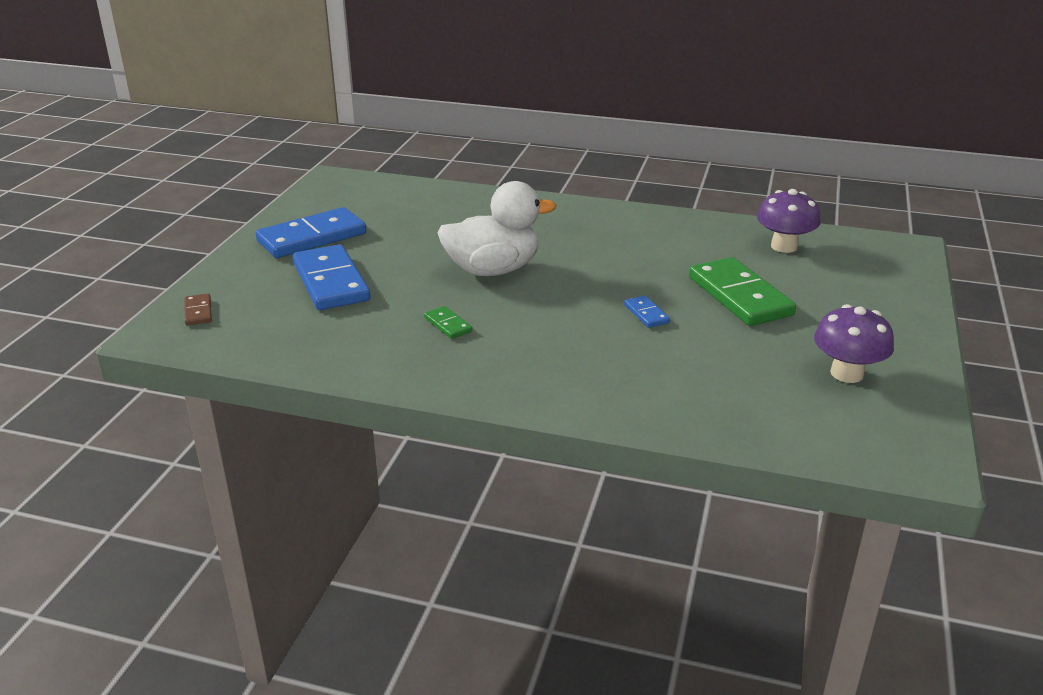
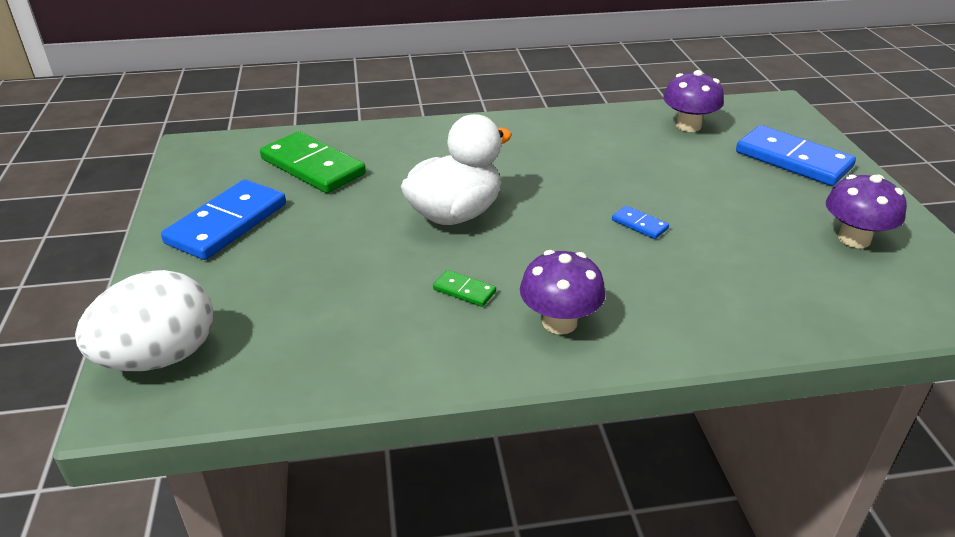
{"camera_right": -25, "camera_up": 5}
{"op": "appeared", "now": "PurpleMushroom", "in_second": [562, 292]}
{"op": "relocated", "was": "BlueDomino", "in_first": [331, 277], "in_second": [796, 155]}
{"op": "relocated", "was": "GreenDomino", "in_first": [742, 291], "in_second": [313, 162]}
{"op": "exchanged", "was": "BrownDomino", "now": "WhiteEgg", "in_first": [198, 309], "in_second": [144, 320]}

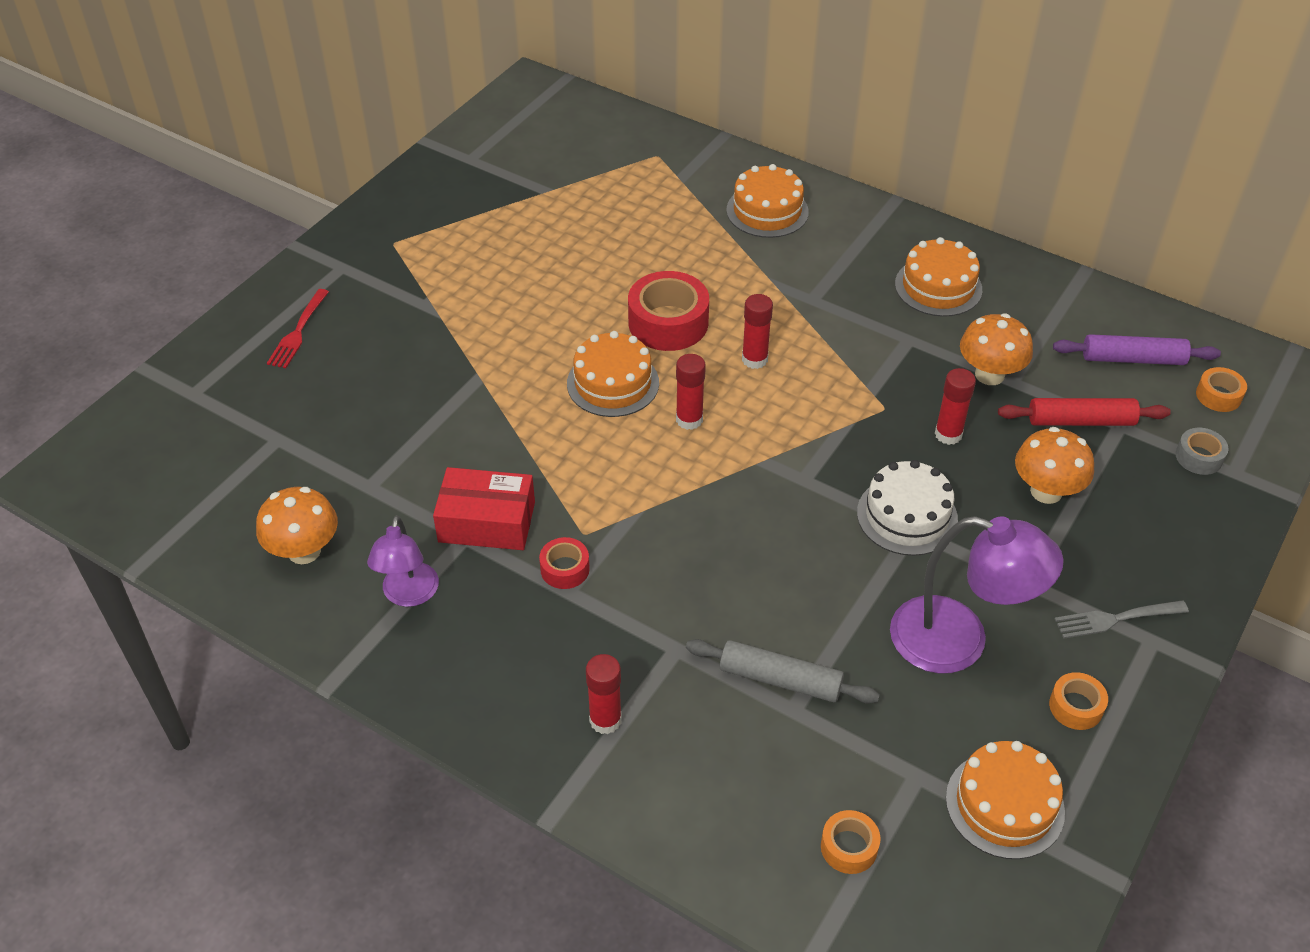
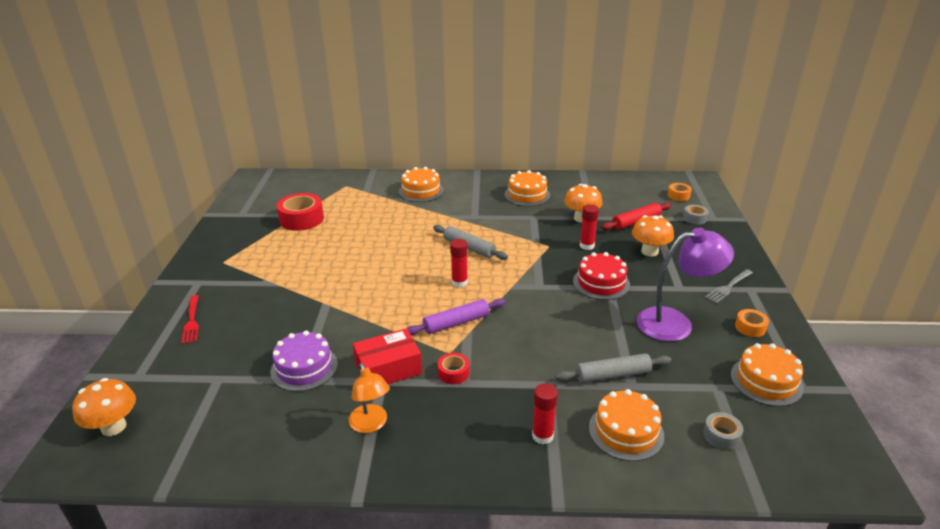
{"camera_right": -30, "camera_up": -15}
{"op": "appeared", "now": "PurpleCake", "in_second": [304, 361]}
{"op": "relocated", "was": "OrangeMushroom", "in_first": [297, 525], "in_second": [104, 407]}
{"op": "relocated", "was": "OrangeCake", "in_first": [613, 374], "in_second": [626, 425]}
{"op": "relocated", "was": "RedTape", "in_first": [668, 311], "in_second": [300, 212]}
{"op": "relocated", "was": "PurpleRollingPin", "in_first": [1137, 349], "in_second": [456, 316]}
{"op": "exchanged", "was": "RedGlueStick", "now": "GreyRollingPin", "in_first": [757, 331], "in_second": [470, 242]}
{"op": "colour", "was": "PurpleLamp", "now": "OrangeLamp", "in_first": [403, 561], "in_second": [369, 398]}
{"op": "colour", "was": "OrangeTape", "now": "GreyTape", "in_first": [851, 842], "in_second": [723, 431]}
{"op": "colour", "was": "WhiteCake", "now": "RedCake", "in_first": [907, 508], "in_second": [601, 276]}

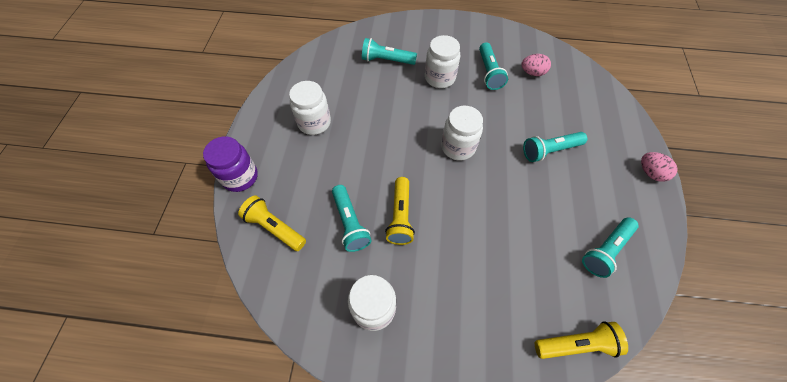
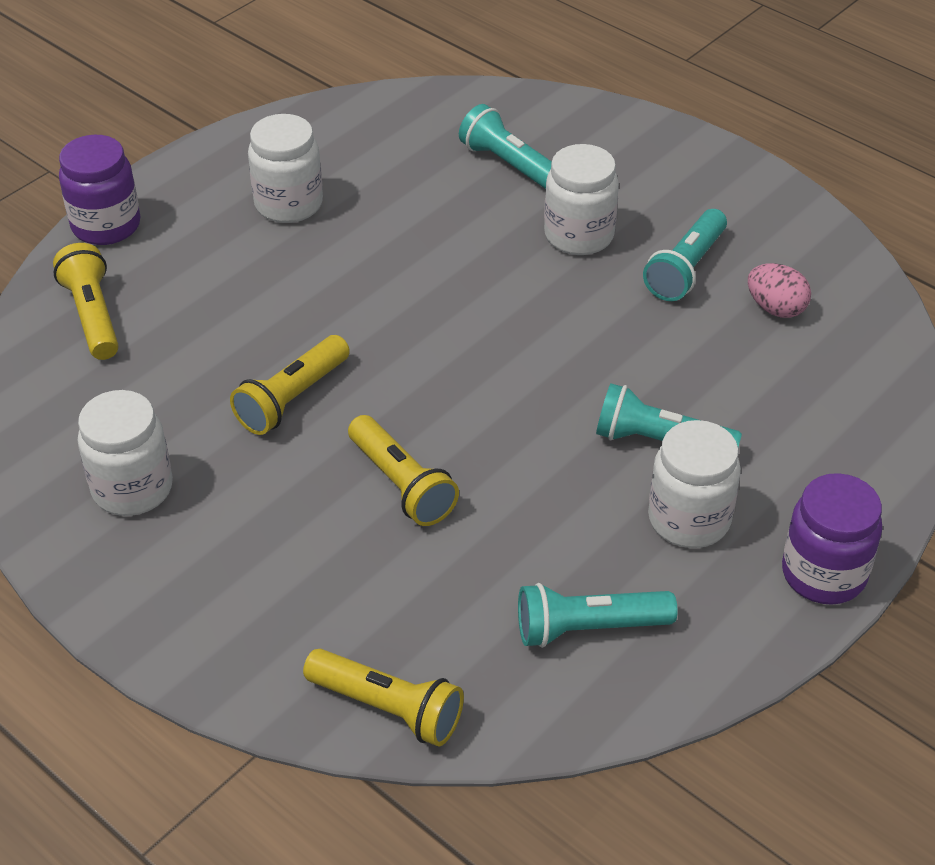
{"camera_right": 35, "camera_up": -15}
{"op": "missing", "was": "TurquoiseFlashlight", "in_first": [352, 218]}
{"op": "appeared", "now": "YellowFlashlight", "in_second": [403, 470]}
{"op": "relocated", "was": "WhiteJar", "in_first": [462, 133], "in_second": [694, 484]}
{"op": "exchanged", "was": "PinkEgg", "now": "PurpleJar", "in_first": [659, 167], "in_second": [832, 539]}

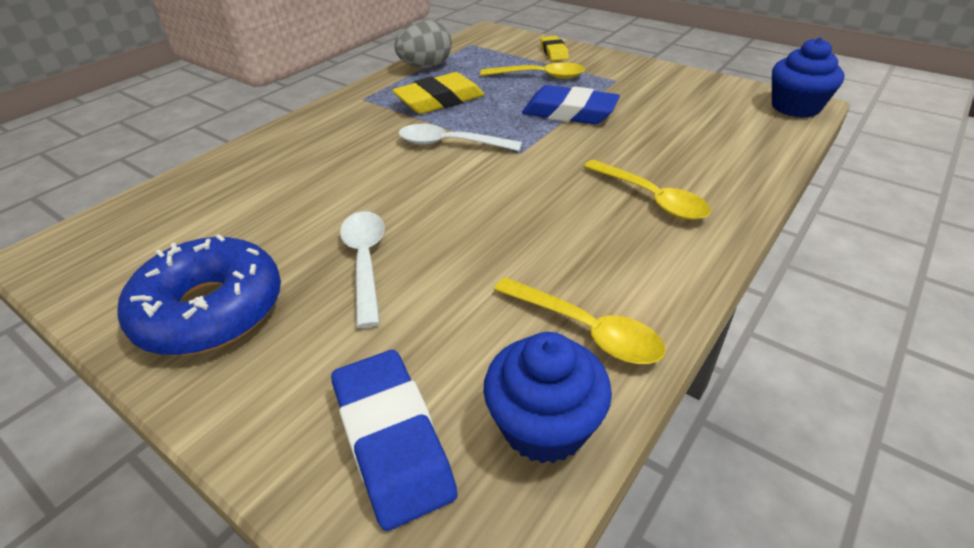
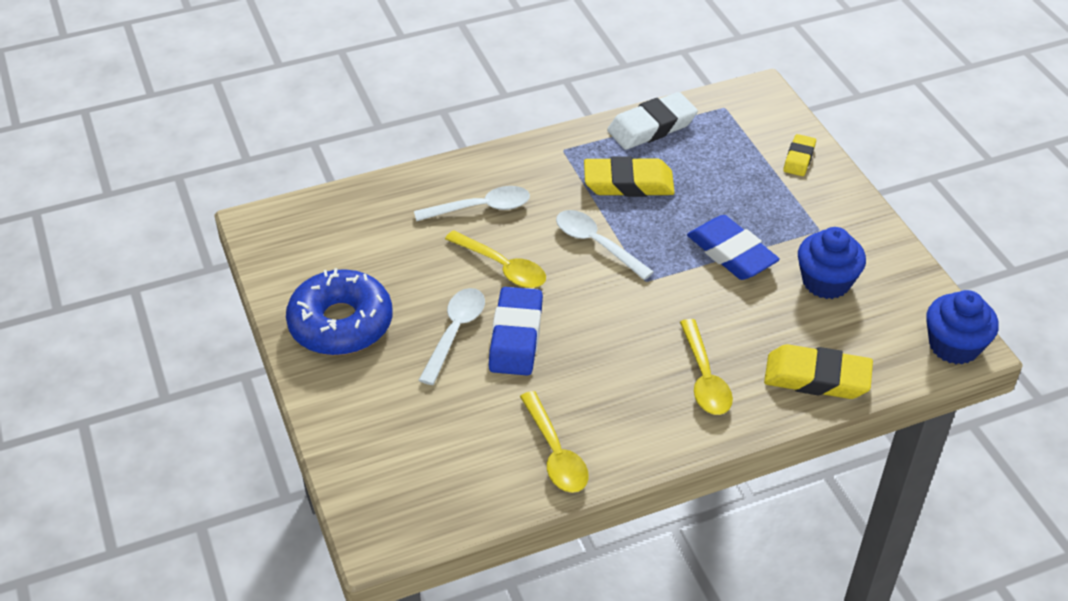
{"camera_right": 30, "camera_up": 5}
{"op": "appeared", "now": "WhiteSpoon", "in_second": [472, 203]}
{"op": "appeared", "now": "YellowEraser", "in_second": [818, 371]}
{"op": "relocated", "was": "BlueEraser", "in_first": [394, 440], "in_second": [516, 331]}
{"op": "relocated", "was": "YellowSpoon", "in_first": [532, 70], "in_second": [495, 259]}
{"op": "relocated", "was": "BlueCupcake", "in_first": [547, 398], "in_second": [832, 263]}
{"op": "exchanged", "was": "GreyEgg", "now": "WhiteEraser", "in_first": [423, 43], "in_second": [652, 121]}

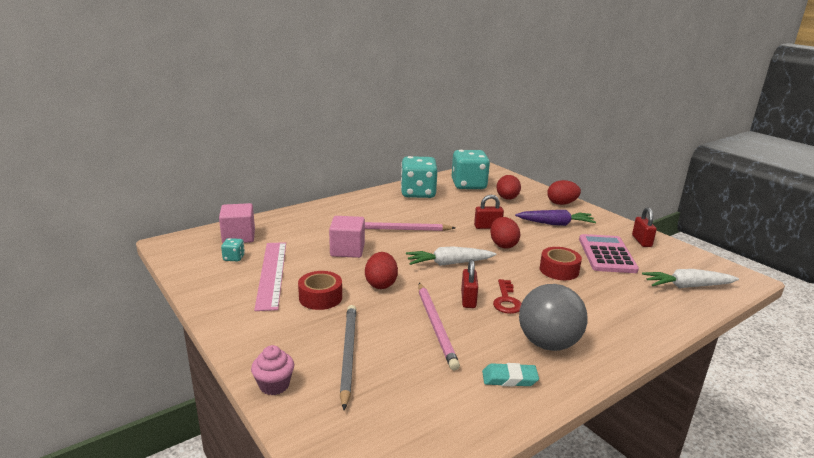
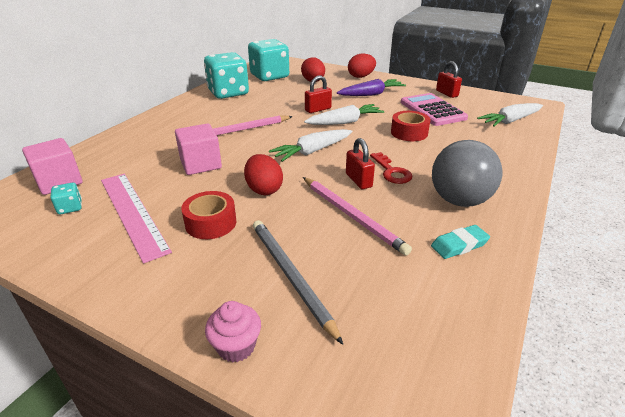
{"camera_right": -25, "camera_up": 10}
{"op": "exchanged", "was": "RedEgg", "now": "WhiteCarrot", "in_first": [505, 233], "in_second": [344, 114]}

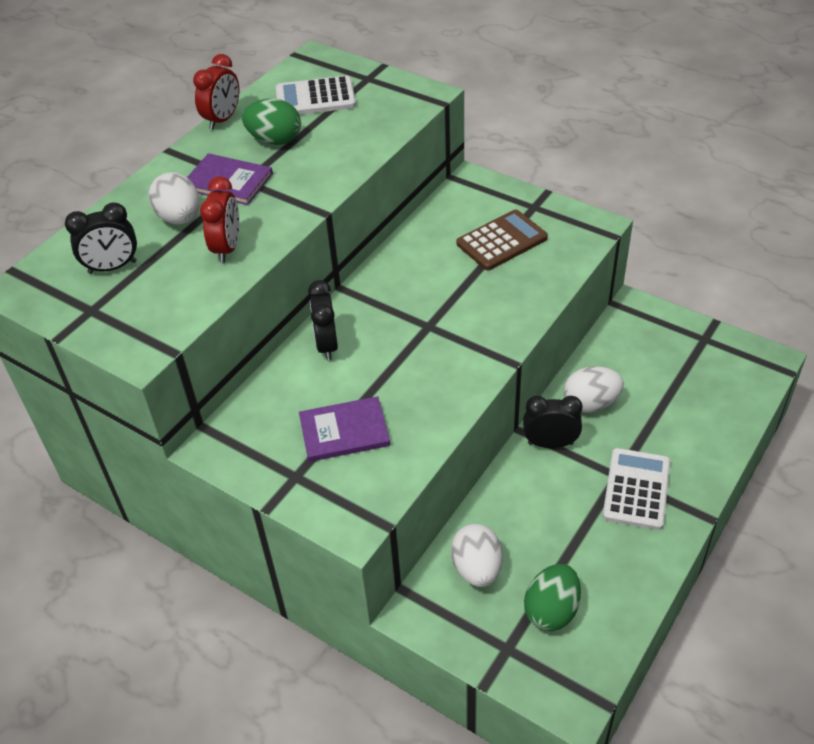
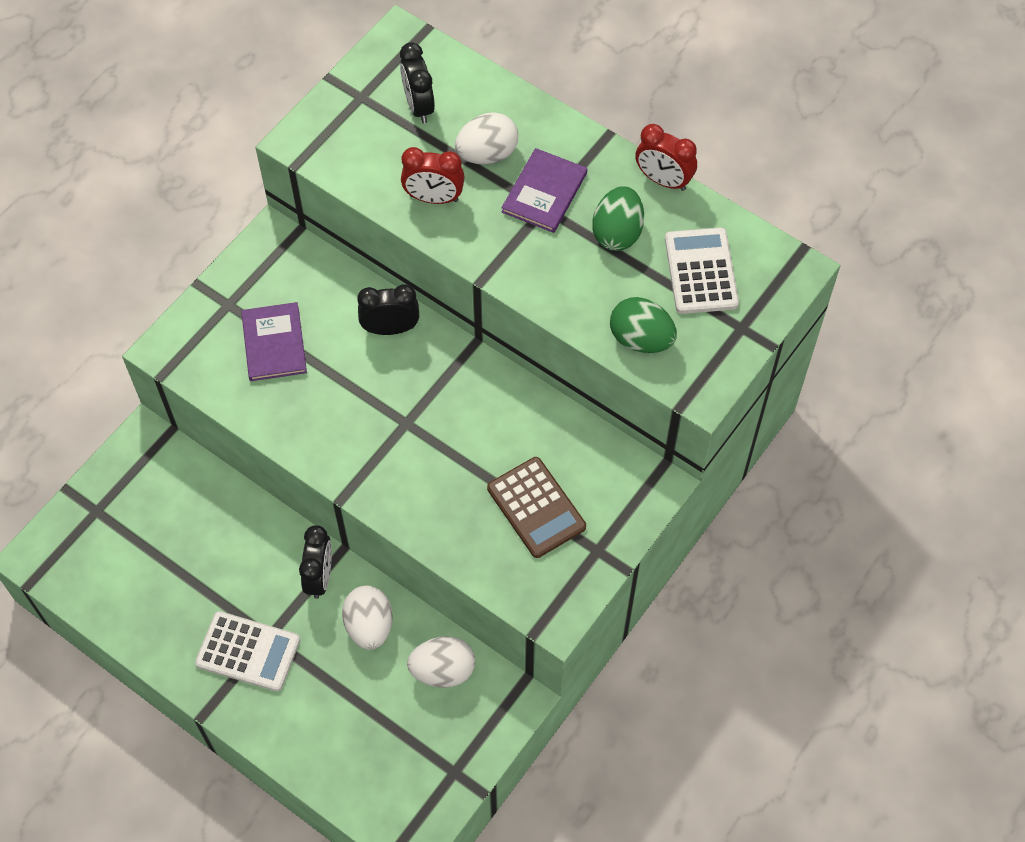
{"camera_right": 90, "camera_up": 15}
{"op": "relocated", "was": "WhiteEgg", "in_first": [477, 555], "in_second": [441, 662]}
{"op": "relocated", "was": "GreenEgg", "in_first": [552, 597], "in_second": [643, 325]}

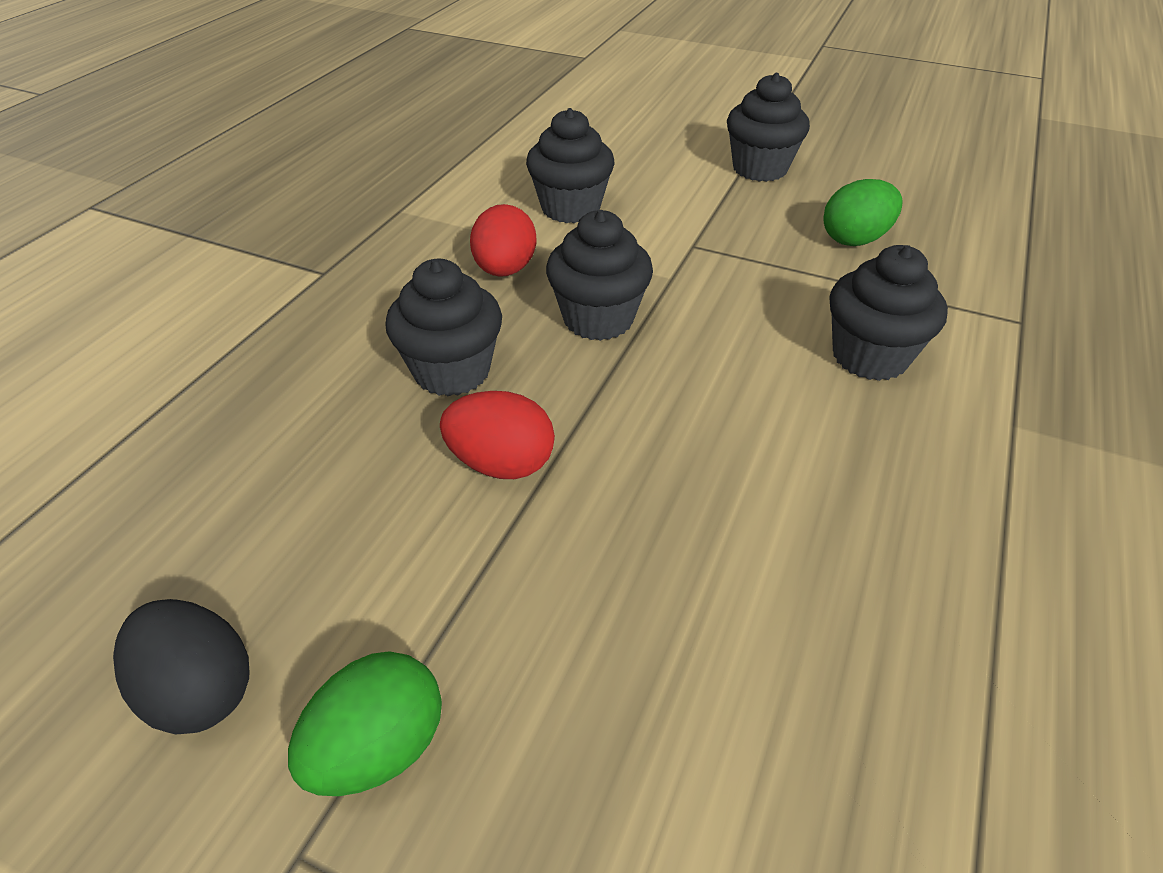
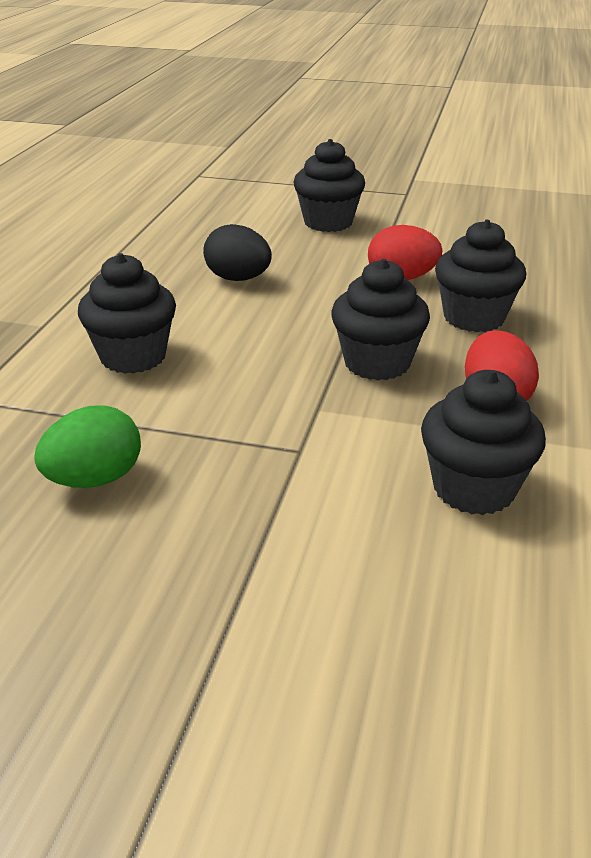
{"camera_right": 170, "camera_up": -10}
{"op": "missing", "was": "GreenEgg", "in_first": [365, 723]}
{"op": "relocated", "was": "BlackEgg", "in_first": [181, 666], "in_second": [237, 252]}
{"op": "relocated", "was": "BlackCupcake", "in_first": [768, 127], "in_second": [329, 185]}

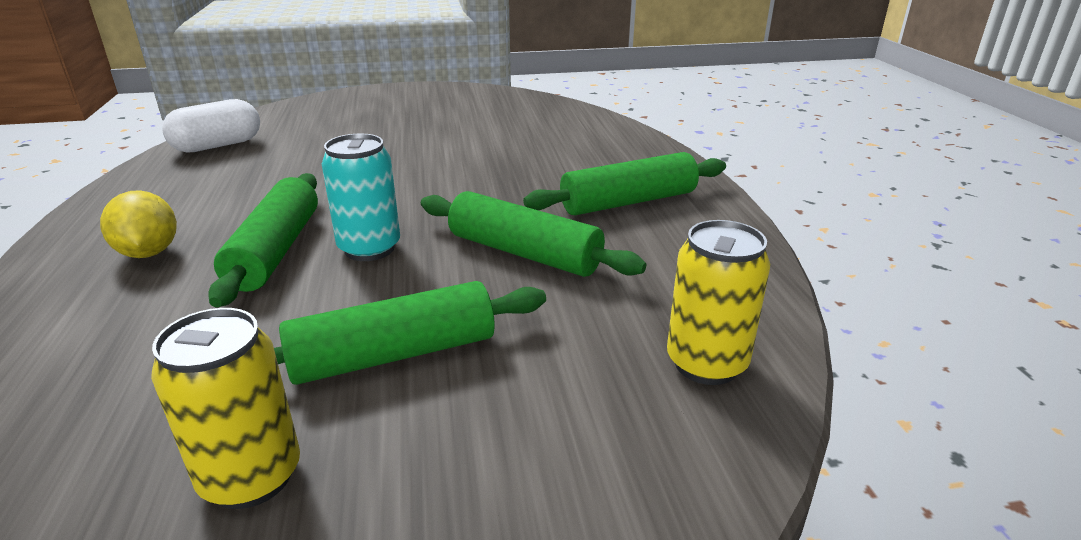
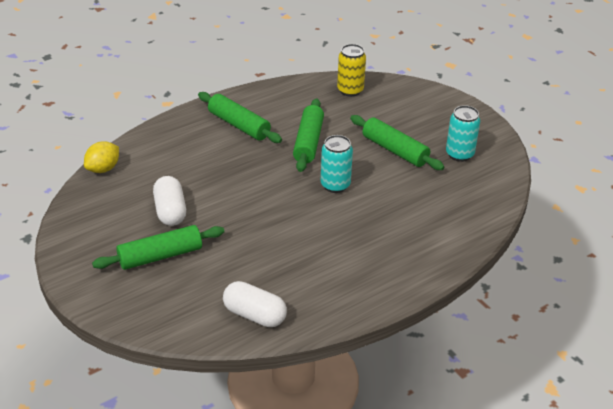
{"camera_right": -115, "camera_up": 10}
{"op": "appeared", "now": "WhiteCapsule", "in_second": [169, 201]}
{"op": "relocated", "was": "YellowLemon", "in_first": [138, 224], "in_second": [101, 157]}
{"op": "relocated", "was": "GreenRollingPin", "in_first": [263, 240], "in_second": [158, 247]}
{"op": "colour", "was": "YellowCan", "now": "TurquoiseCan", "in_first": [225, 408], "in_second": [463, 133]}

